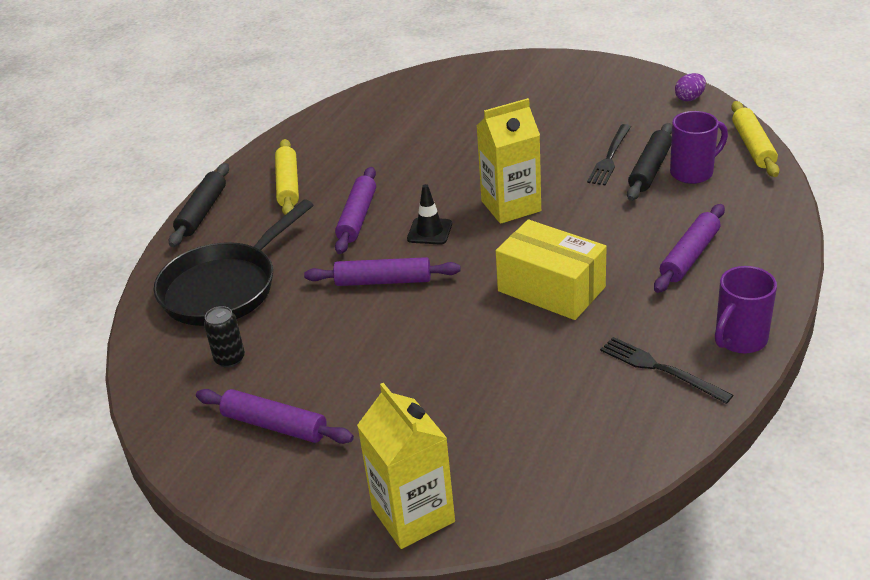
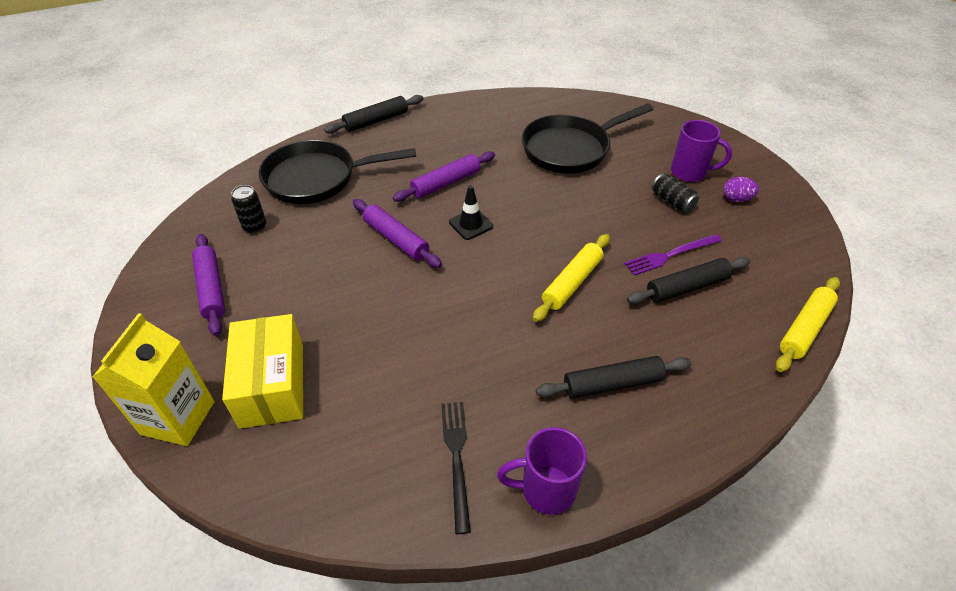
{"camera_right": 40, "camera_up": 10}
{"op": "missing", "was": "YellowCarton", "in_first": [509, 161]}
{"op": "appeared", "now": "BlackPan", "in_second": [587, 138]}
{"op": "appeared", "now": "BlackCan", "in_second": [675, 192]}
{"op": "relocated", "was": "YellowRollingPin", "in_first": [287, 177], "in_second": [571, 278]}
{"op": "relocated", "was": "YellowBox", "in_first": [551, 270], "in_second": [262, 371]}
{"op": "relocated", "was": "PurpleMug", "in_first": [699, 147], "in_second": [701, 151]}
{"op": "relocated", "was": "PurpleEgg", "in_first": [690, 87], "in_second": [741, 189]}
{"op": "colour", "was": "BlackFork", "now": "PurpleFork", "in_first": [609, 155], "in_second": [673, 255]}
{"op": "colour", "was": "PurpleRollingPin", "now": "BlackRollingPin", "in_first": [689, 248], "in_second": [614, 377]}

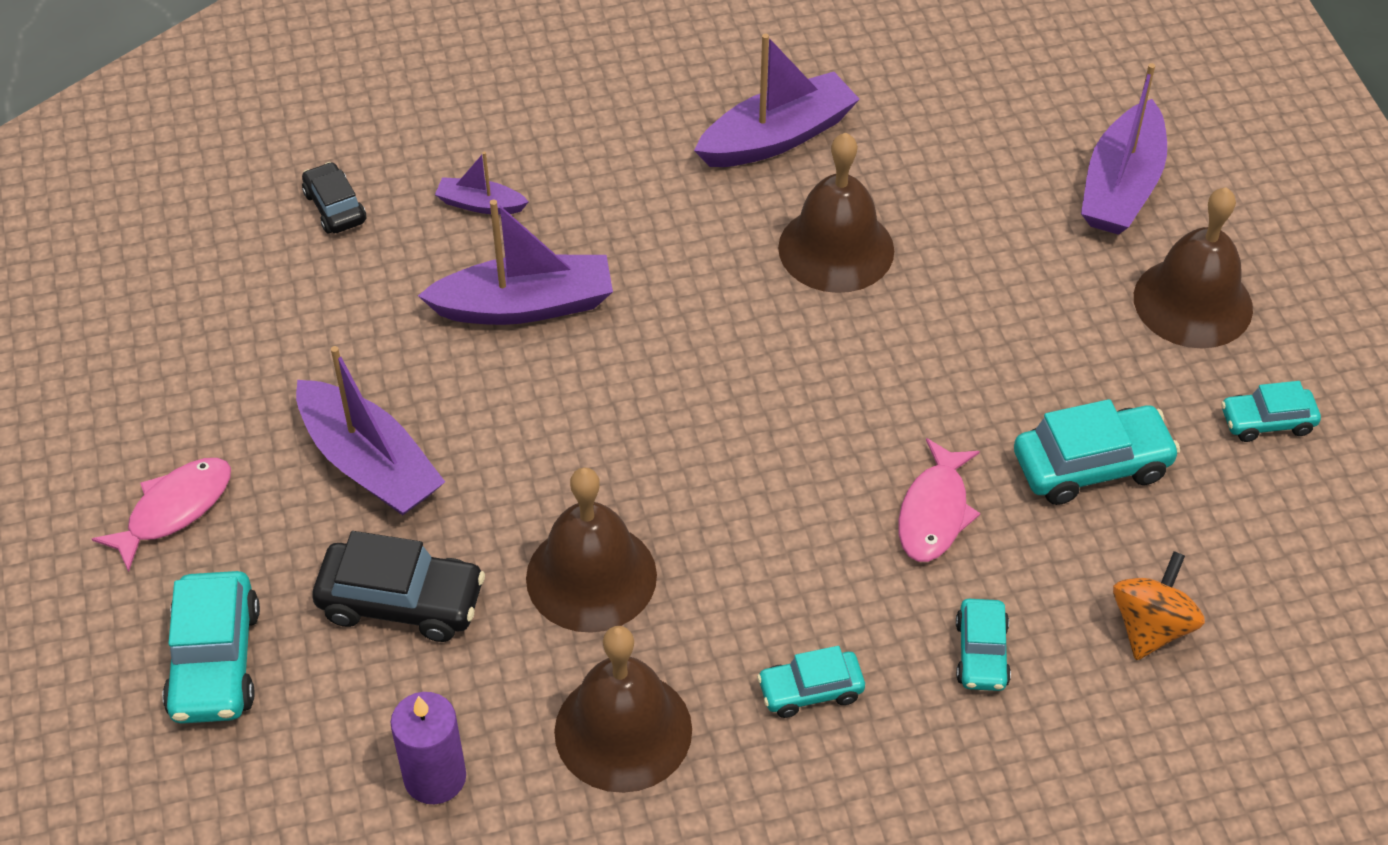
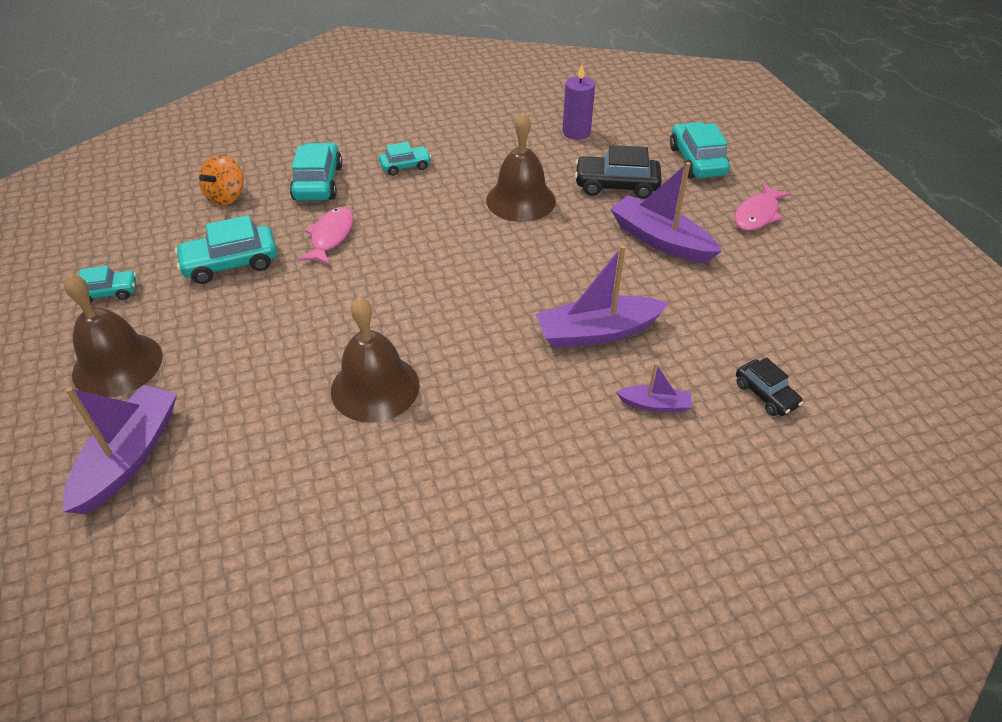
{"camera_right": 175, "camera_up": -5}
{"op": "missing", "was": "BrownBell", "in_first": [623, 709]}
{"op": "missing", "was": "PurpleBoat", "in_first": [777, 100]}
{"op": "size", "was": "TurquoiseCar", "in_first": [983, 645], "in_second": [316, 172], "ratio": 1.63}

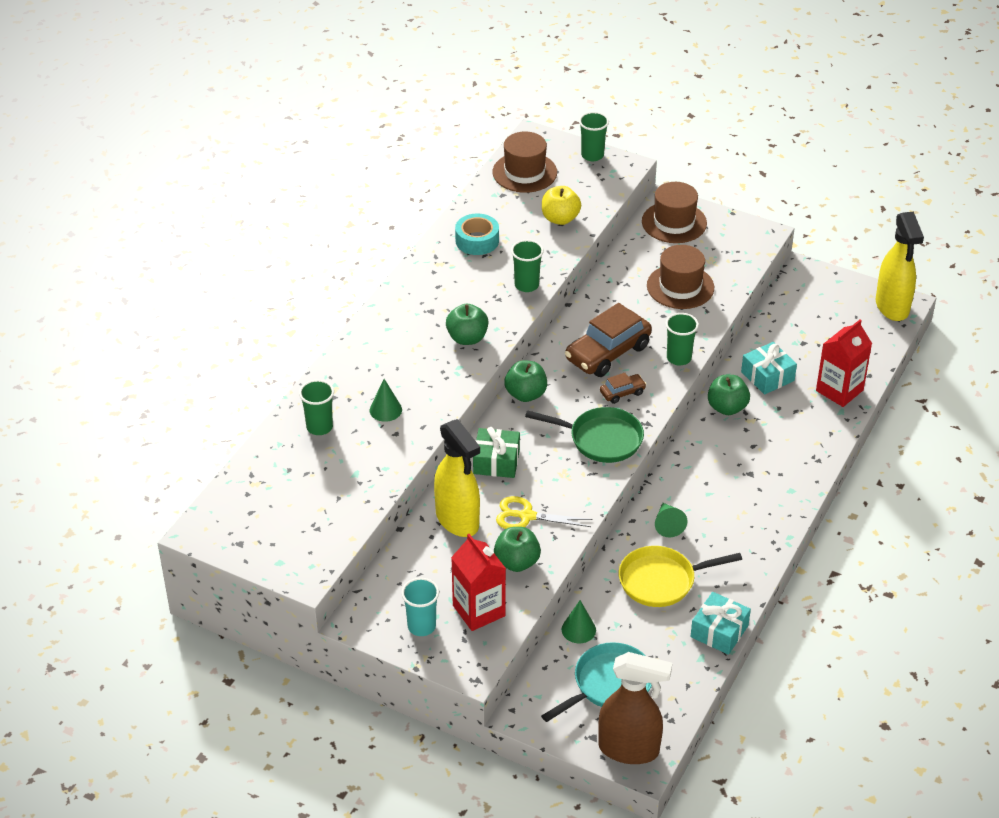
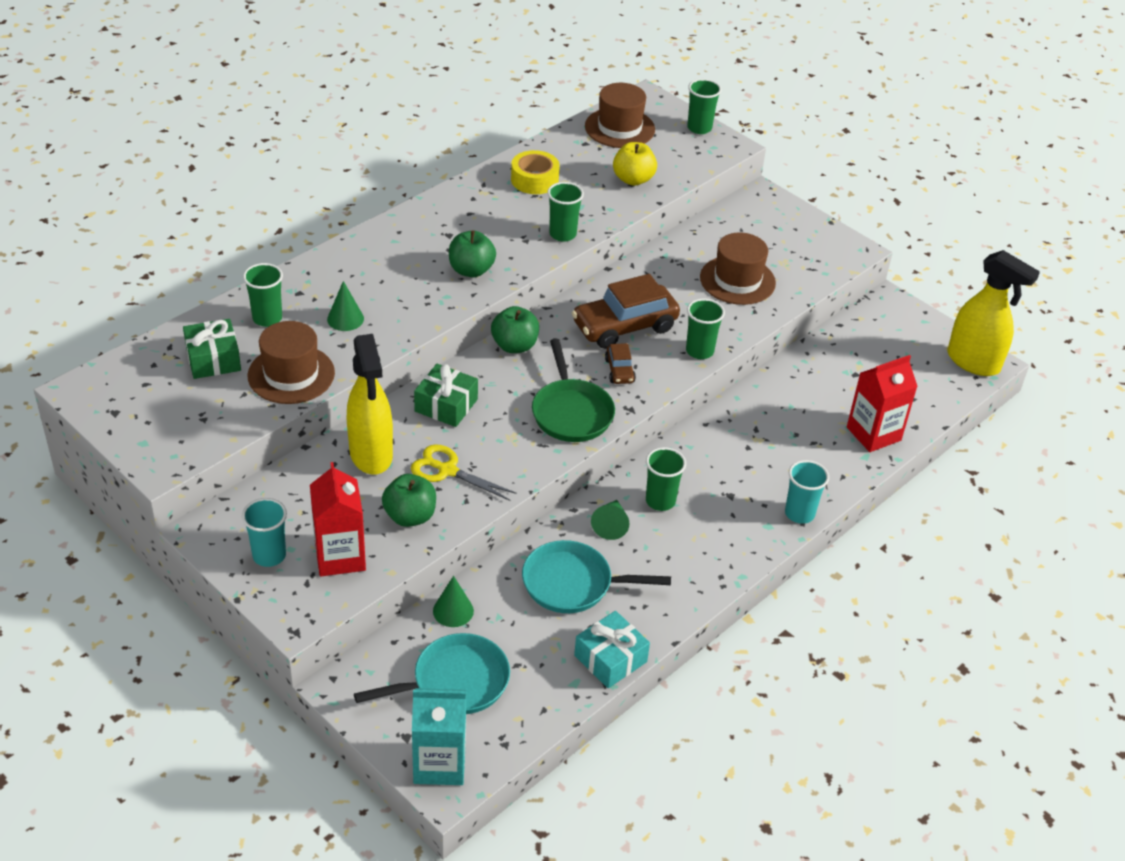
{"camera_right": 15, "camera_up": 0}
{"op": "missing", "was": "GreenApple", "in_first": [729, 395]}
{"op": "missing", "was": "TurquoiseGift", "in_first": [769, 368]}
{"op": "appeared", "now": "GreenGift", "in_second": [212, 349]}
{"op": "appeared", "now": "GreenCup", "in_second": [666, 479]}
{"op": "appeared", "now": "TurquoiseCup", "in_second": [807, 492]}
{"op": "relocated", "was": "BrownHat", "in_first": [674, 212], "in_second": [291, 362]}
{"op": "exchanged", "was": "BrownSprayBottle", "now": "TurquoiseCarton", "in_first": [635, 708], "in_second": [439, 736]}
{"op": "colour", "was": "TurquoiseTape", "now": "YellowTape", "in_first": [477, 234], "in_second": [535, 172]}
{"op": "colour", "was": "YellowPan", "now": "TurquoisePan", "in_first": [680, 576], "in_second": [596, 576]}
{"op": "spun", "was": "GreenPan", "in_first": [584, 435], "in_second": [573, 390], "clockwise": 45}
{"op": "spun", "was": "BrownCar", "in_first": [623, 388], "in_second": [620, 363], "clockwise": 90}
{"op": "spun", "was": "YellowSprayBottle", "in_first": [900, 266], "in_second": [994, 313], "clockwise": -60}

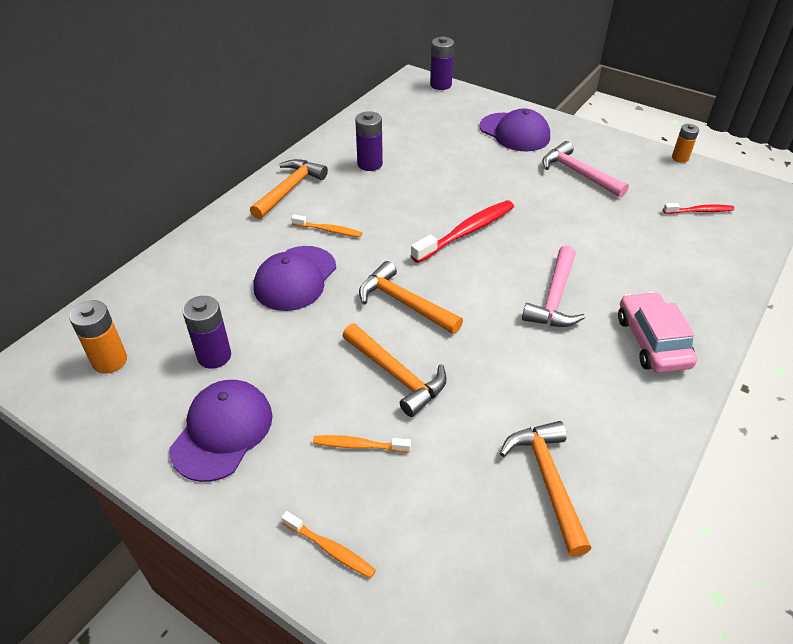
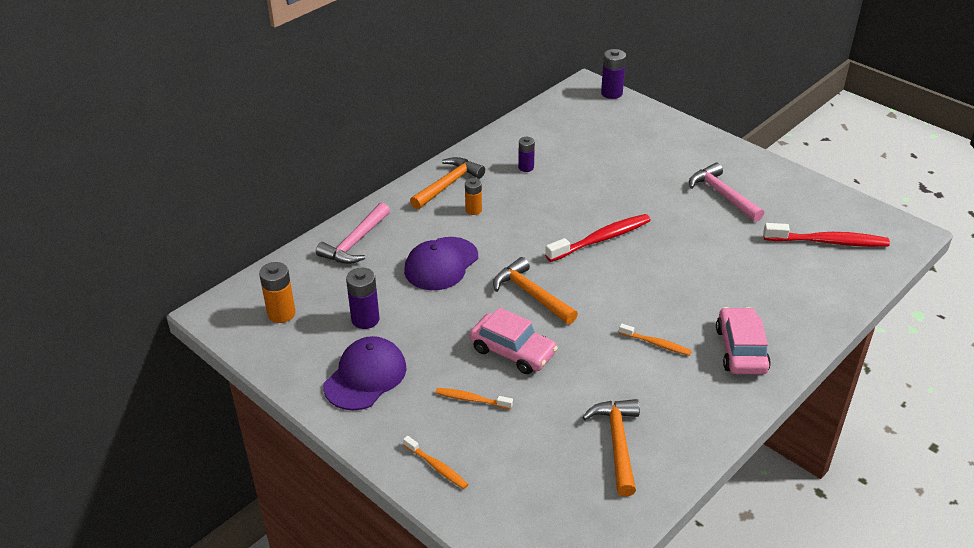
{"camera_right": 10, "camera_up": -5}
{"op": "missing", "was": "PurpleCap", "in_first": [515, 130]}
{"op": "relocated", "was": "OrangeToothbrush", "in_first": [326, 226], "in_second": [655, 339]}
{"op": "relocated", "was": "PinkHammer", "in_first": [553, 286], "in_second": [353, 233]}
{"op": "relocated", "was": "OrangeBattery", "in_first": [685, 143], "in_second": [473, 196]}
{"op": "exchanged", "was": "OrangeHammer", "now": "PinkCar", "in_first": [395, 370], "in_second": [513, 340]}
{"op": "size", "was": "PurpleBattery", "in_first": [369, 141], "in_second": [526, 154], "ratio": 0.66}
{"op": "size", "was": "RedToothbrush", "in_first": [698, 208], "in_second": [826, 235], "ratio": 1.82}

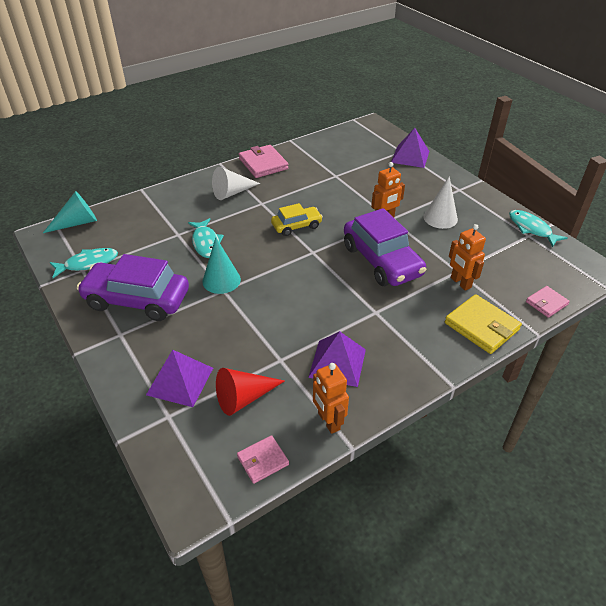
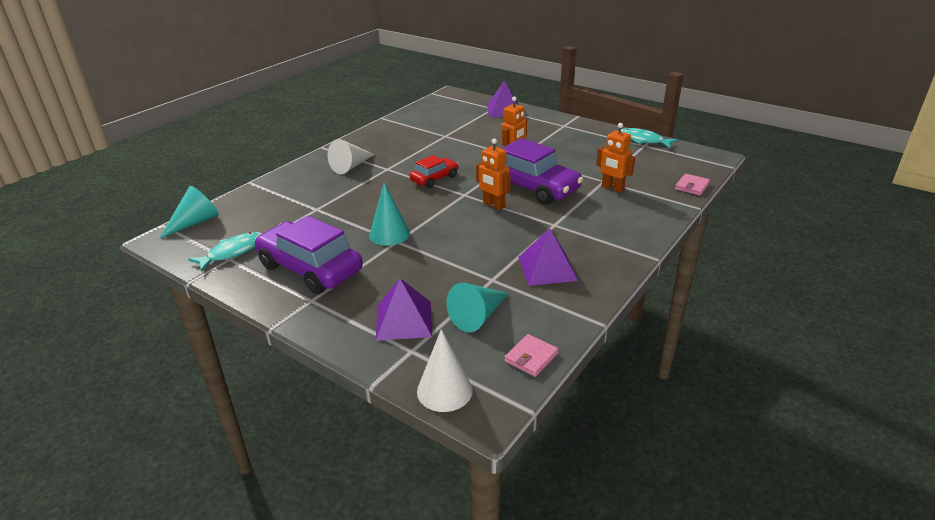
{"camera_right": -20, "camera_up": -10}
{"op": "missing", "was": "TurquoiseFish", "in_first": [206, 238]}
{"op": "missing", "was": "PinkWallet", "in_first": [263, 161]}
{"op": "missing", "was": "YellowWallet", "in_first": [483, 324]}
{"op": "relocated", "was": "OrangeRobot", "in_first": [331, 398], "in_second": [493, 174]}
{"op": "relocated", "was": "WhiteCone", "in_first": [440, 202], "in_second": [445, 370]}
{"op": "colour", "was": "RedCone", "now": "TurquoiseCone", "in_first": [250, 392], "in_second": [477, 307]}
{"op": "colour", "was": "YellowCar", "now": "RedCar", "in_first": [297, 219], "in_second": [434, 171]}
{"op": "spun", "was": "PurpleCar", "in_first": [133, 287], "in_second": [309, 254], "clockwise": 45}

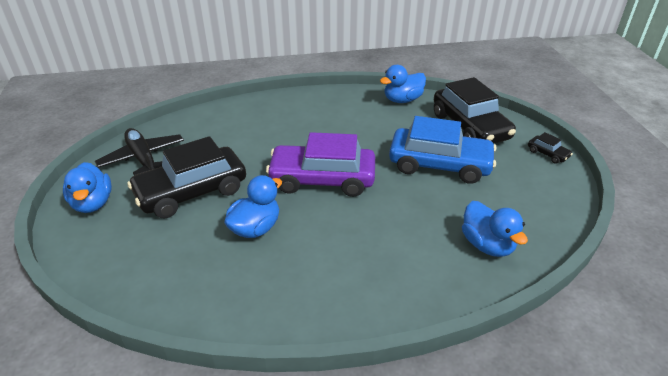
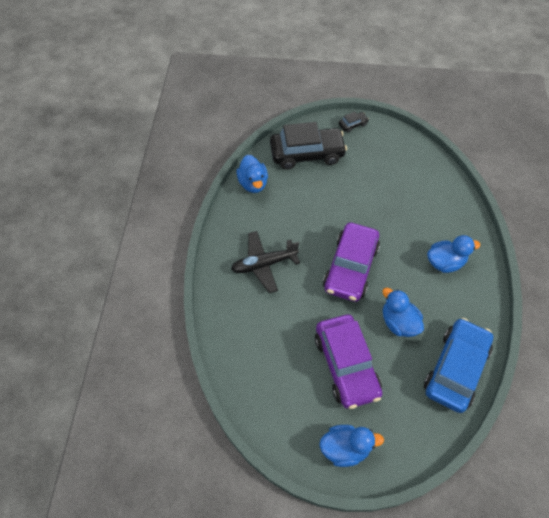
{"camera_right": -75, "camera_up": 20}
{"op": "relocated", "was": "BlackPlane", "in_first": [139, 151], "in_second": [265, 262]}
{"op": "relocated", "was": "BlueCar", "in_first": [443, 150], "in_second": [458, 365]}
{"op": "relocated", "was": "BlueDuck", "in_first": [495, 229], "in_second": [453, 254]}
{"op": "colour", "was": "BlackCar", "now": "PurpleCar", "in_first": [186, 177], "in_second": [348, 361]}

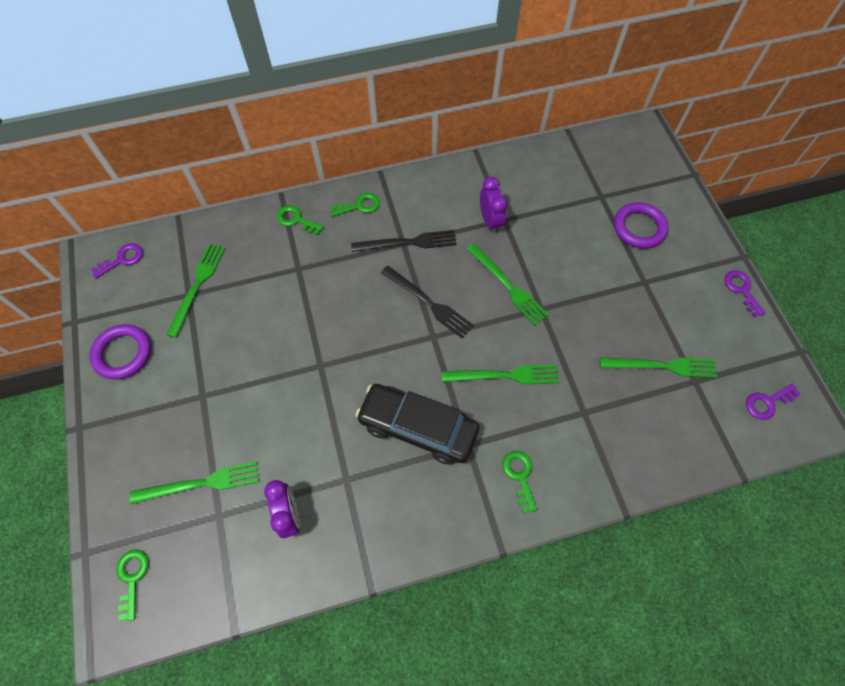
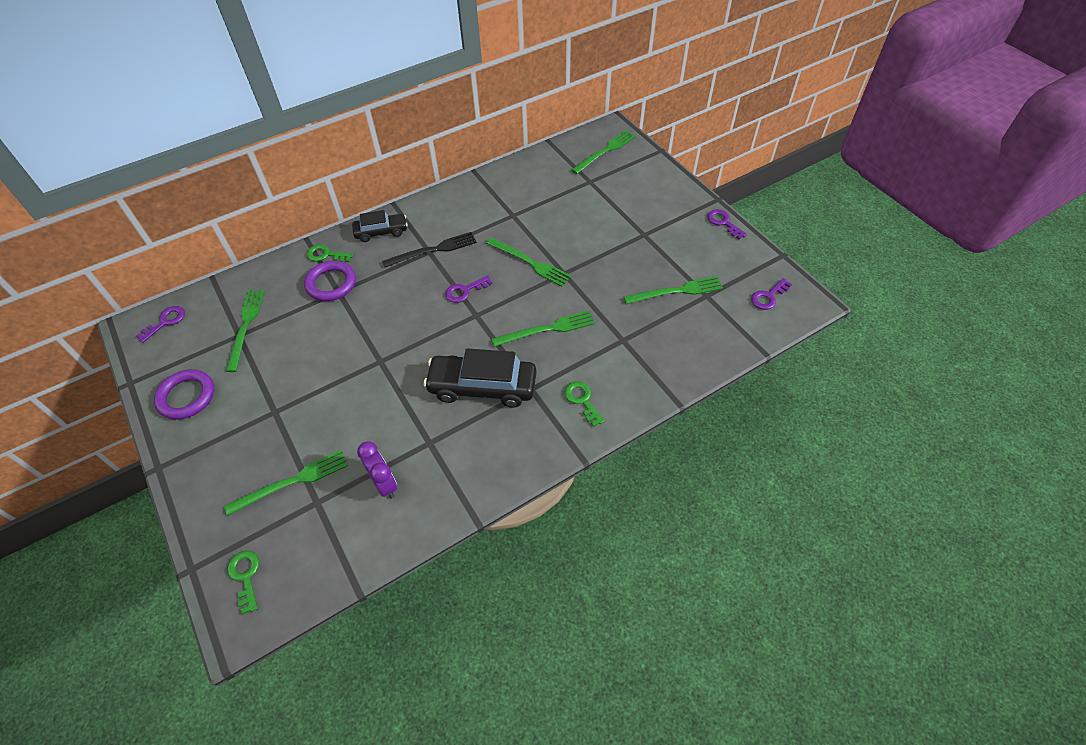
{"camera_right": -15, "camera_up": -10}
{"op": "missing", "was": "PurpleClock", "in_first": [493, 205]}
{"op": "appeared", "now": "GreenFork", "in_second": [603, 152]}
{"op": "relocated", "was": "PurpleRing", "in_first": [641, 225], "in_second": [330, 281]}
{"op": "exchanged", "was": "GreenKey", "now": "BlackCar", "in_first": [355, 204], "in_second": [380, 226]}
{"op": "exchanged", "was": "BlackFork", "now": "PurpleKey", "in_first": [427, 302], "in_second": [469, 289]}

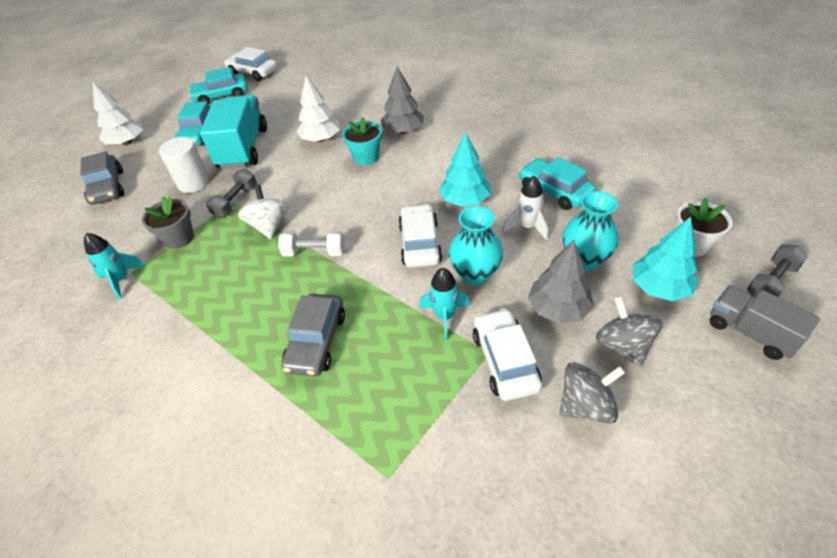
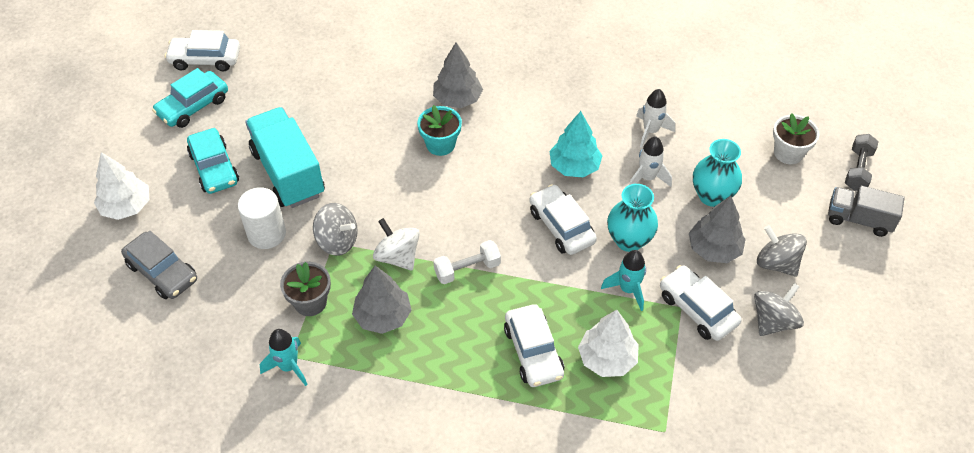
{"camera_right": -30, "camera_up": 5}
{"op": "missing", "was": "TurquoiseTree", "in_first": [666, 259]}
{"op": "appeared", "now": "GreyTree", "in_second": [382, 300]}
{"op": "relocated", "was": "WhiteTree", "in_first": [318, 109], "in_second": [608, 343]}
{"op": "exchanged", "was": "GreyDumbbell", "now": "GreySpinningTop", "in_first": [231, 193], "in_second": [335, 229]}
{"op": "exchanged", "was": "TurquoiseCar", "now": "WhiteRocket", "in_first": [557, 183], "in_second": [655, 118]}
{"op": "colour", "was": "GreyCar", "now": "WhiteCar", "in_first": [313, 335], "in_second": [534, 345]}

